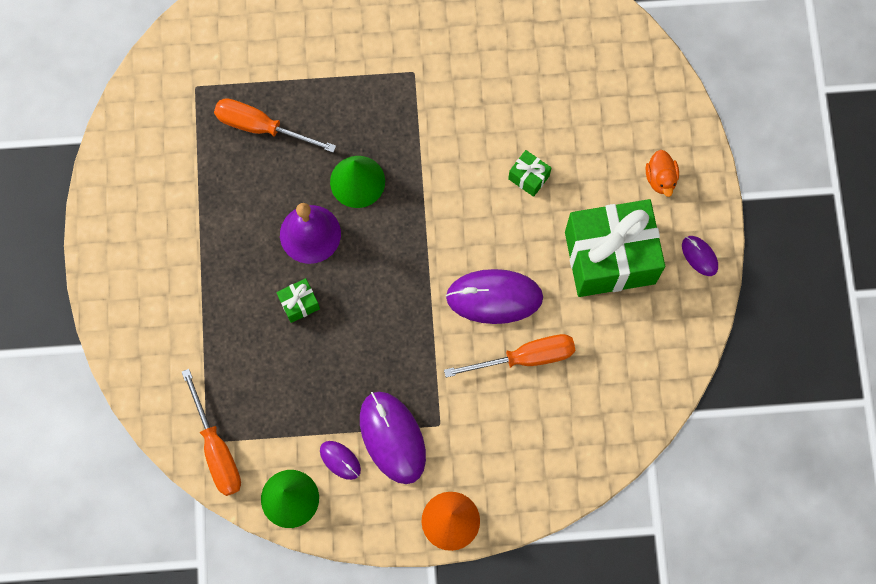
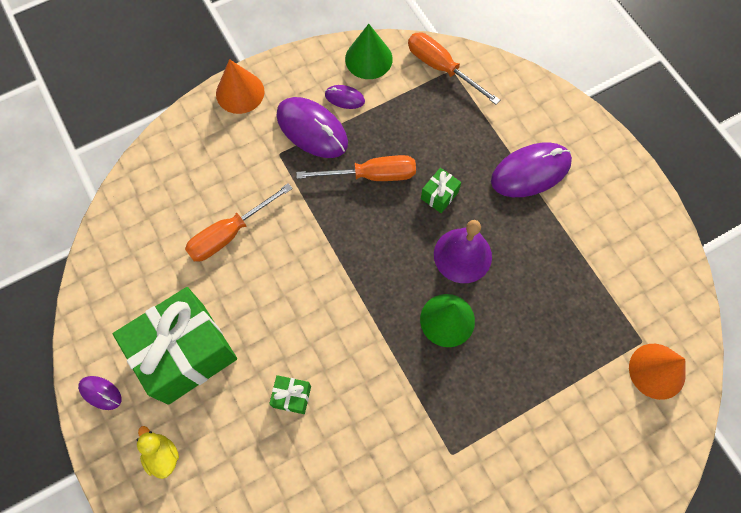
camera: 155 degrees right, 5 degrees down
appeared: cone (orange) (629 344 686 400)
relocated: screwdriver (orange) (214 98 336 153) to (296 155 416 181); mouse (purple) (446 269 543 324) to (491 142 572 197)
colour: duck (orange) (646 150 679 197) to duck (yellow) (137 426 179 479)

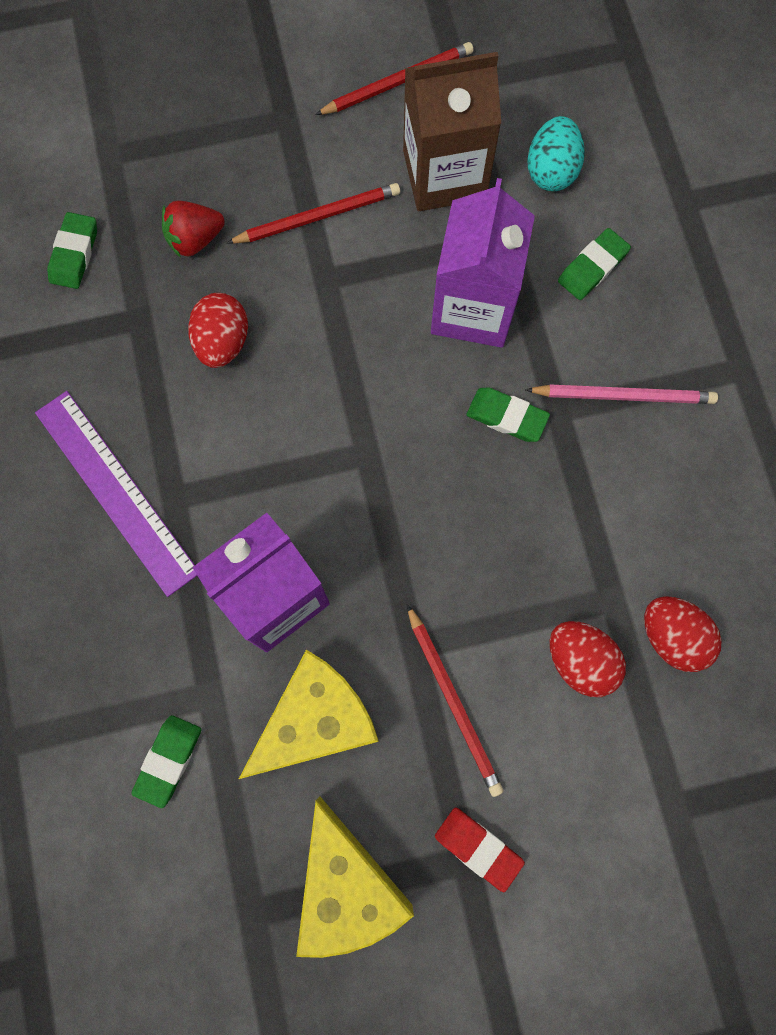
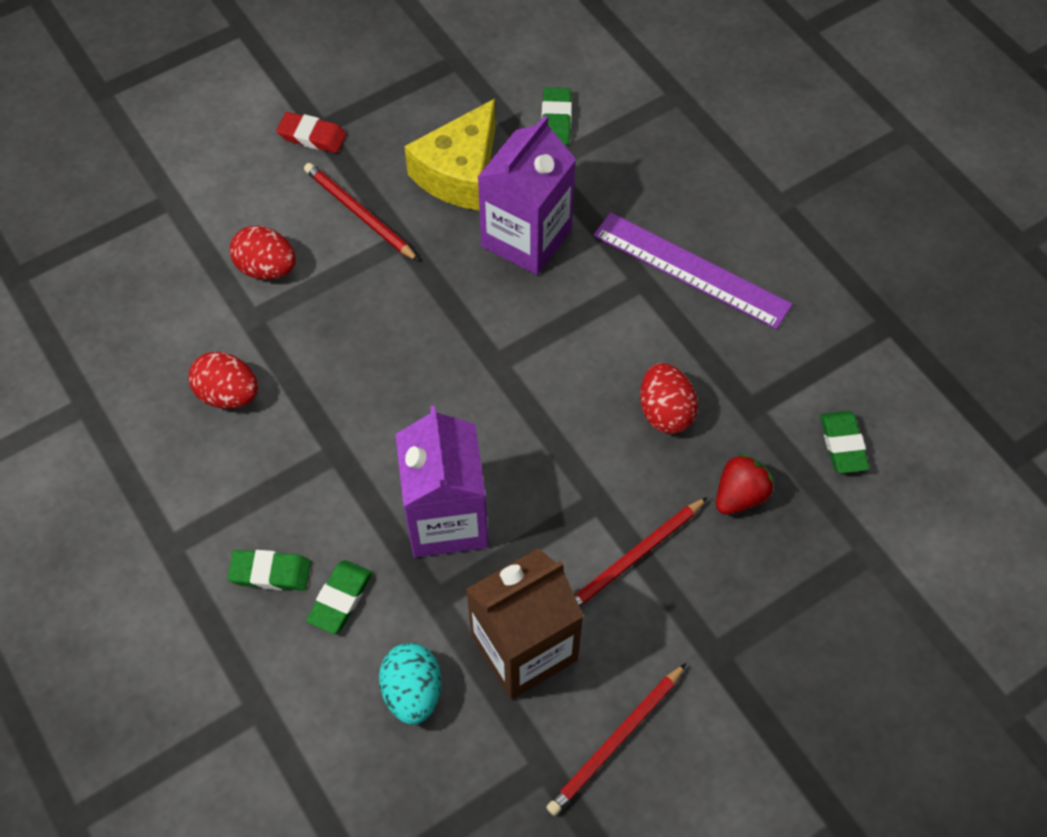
camera: 160 degrees right, 15 degrees down
missing: cheese (yellow) (296 797 414 958); pencil (pink) (525 384 718 404)
relocated: eraser (green) (466 387 550 442) to (227 550 311 591); egg (red) (644 596 722 672) to (188 351 258 409)

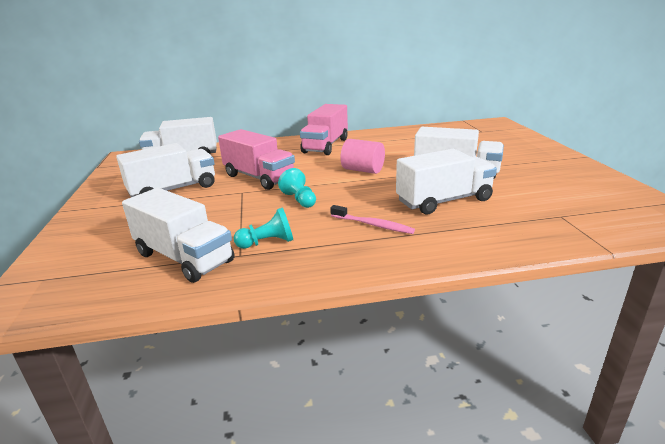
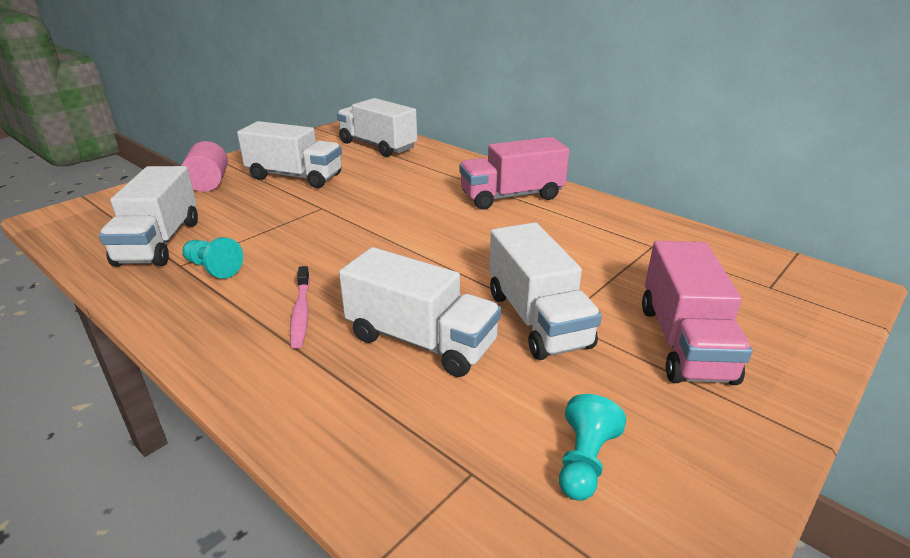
camera: 50 degrees right, 5 degrees up
relocated: truck (pink) (218 129 295 190) to (642 241 752 385); pawn (turquoise) (278 168 316 208) to (559 394 626 500); cylinder (pink) (340 139 385 174) to (181 141 228 192)

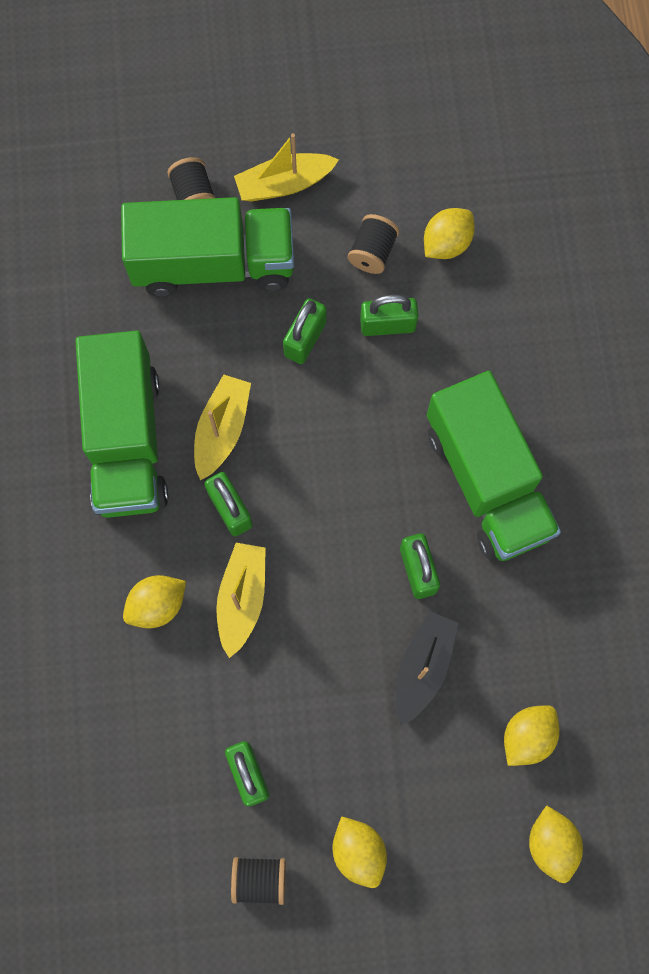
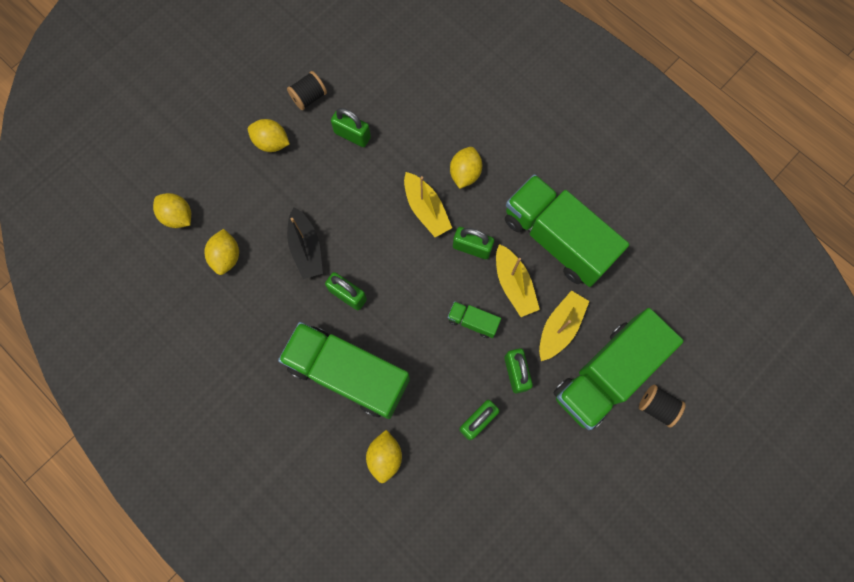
camera: 140 degrees right, 0 degrees up
missing: spool (black) (348 214 399 274)
appeared: truck (green) (448 301 501 338)
relocated: boat (yellow) (234 133 339 202) to (539 290 589 361); lemon (yellow) (424 208 475 259) to (366 430 402 483)

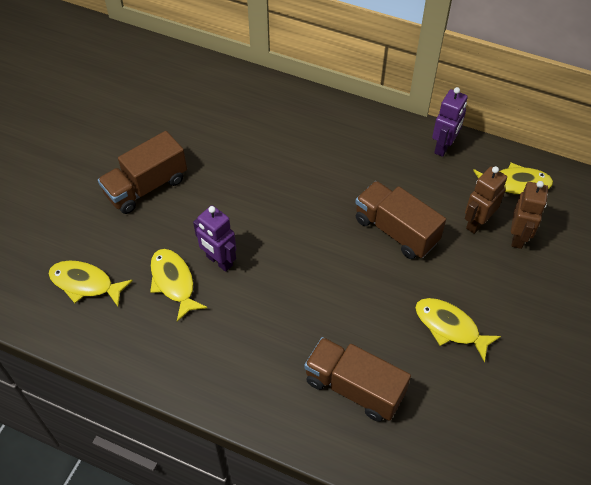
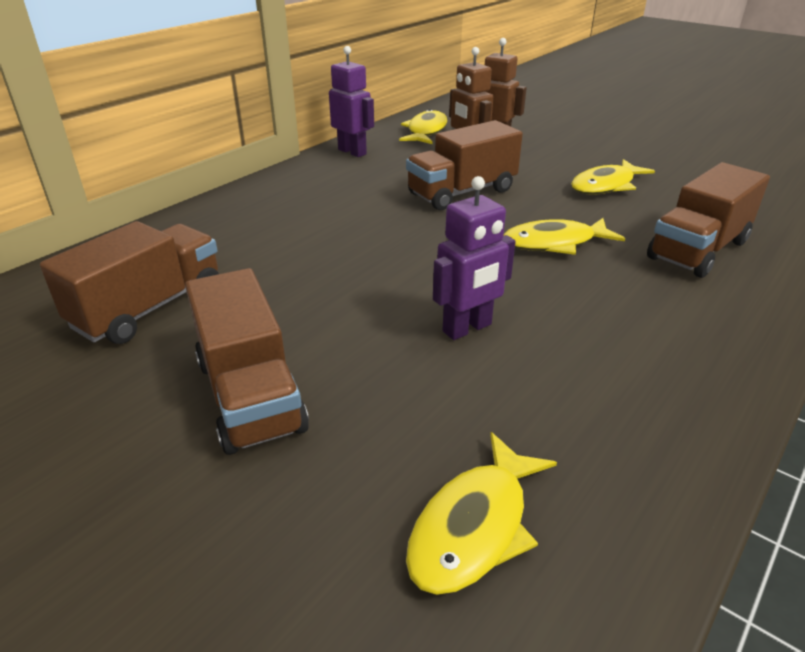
camera: 75 degrees left, 20 degrees down
appeared: truck (brown) (40 221 219 344)
relocated: fish (yellow) (150 249 208 322) to (503 218 625 255)

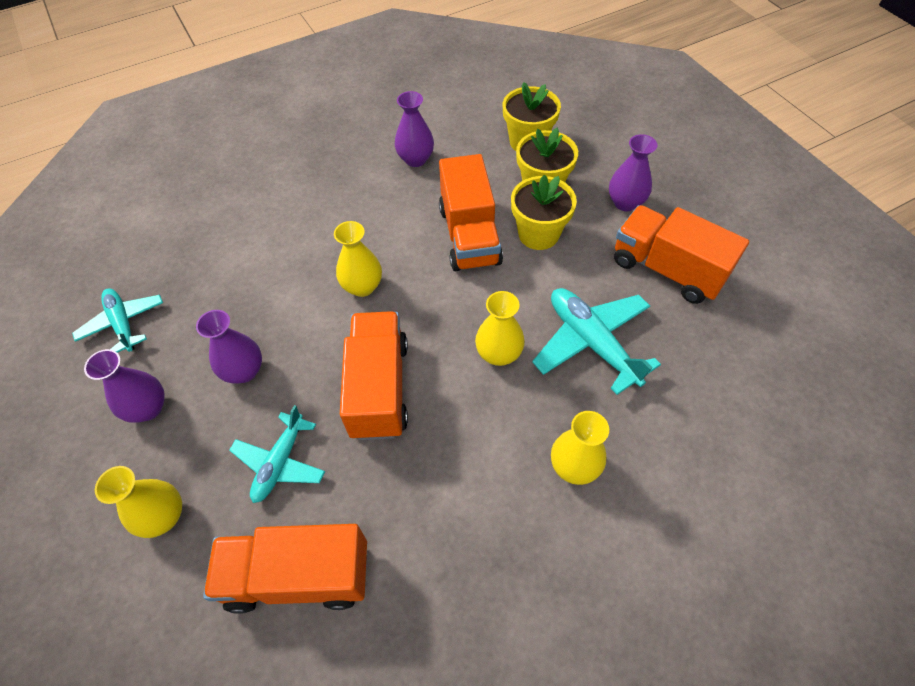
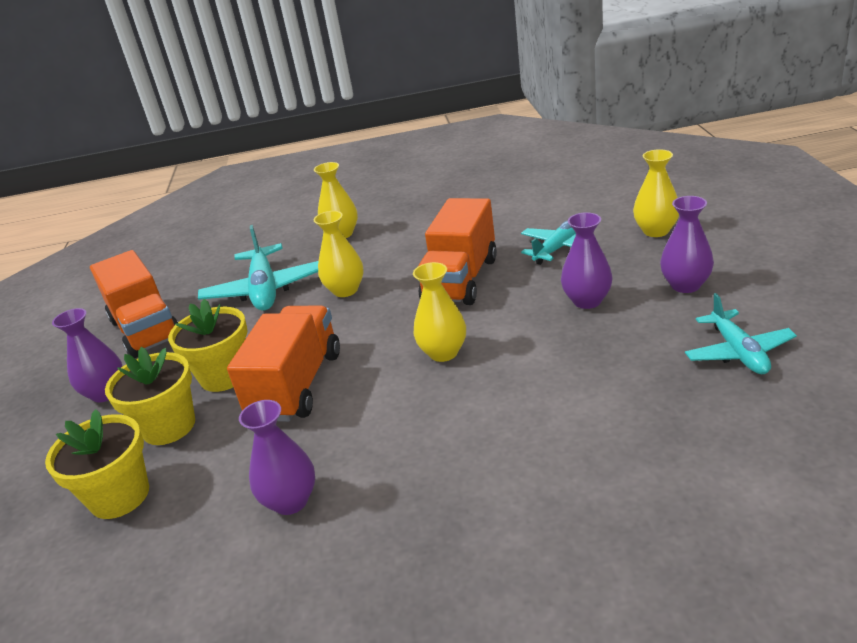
camera: 155 degrees left, 25 degrees down
missing: truck (orange) (203 524 367 614)

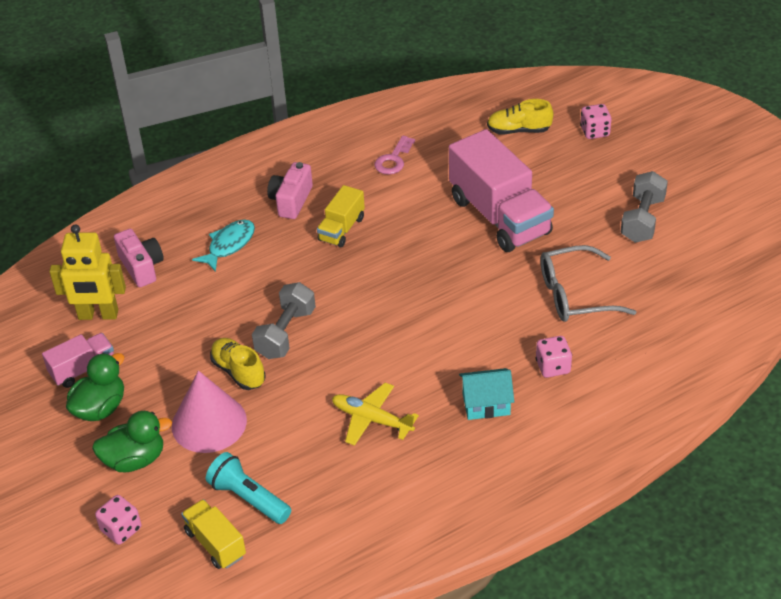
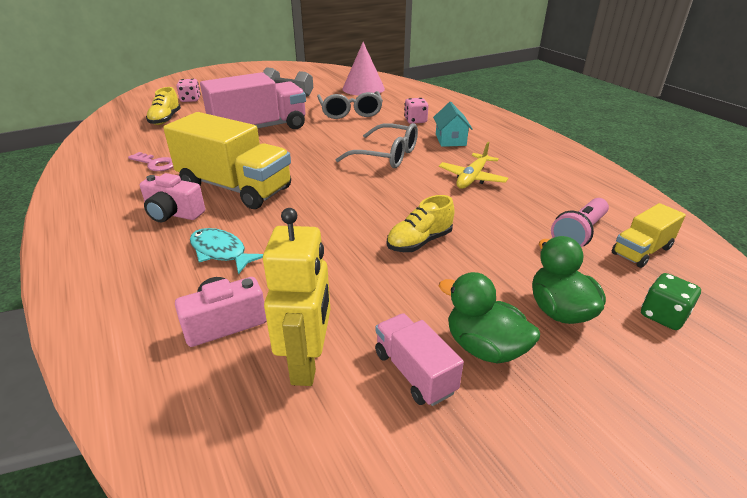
camera: 90 degrees left, 10 degrees down
missing: dumbbell (grey) (252 282 316 359)
appeared: glasses (grey) (335 123 418 168)
relocated: cone (pink) (172 371 247 453) to (343 42 385 96)
colour: dice (pink) (95 495 141 545) to dice (green) (641 273 701 330); flashlight (turquoise) (206 452 291 524) to flashlight (pink) (551 198 609 247)
size: truck (yellow) (317 185 365 247) = (163 112 291 209) x2.00

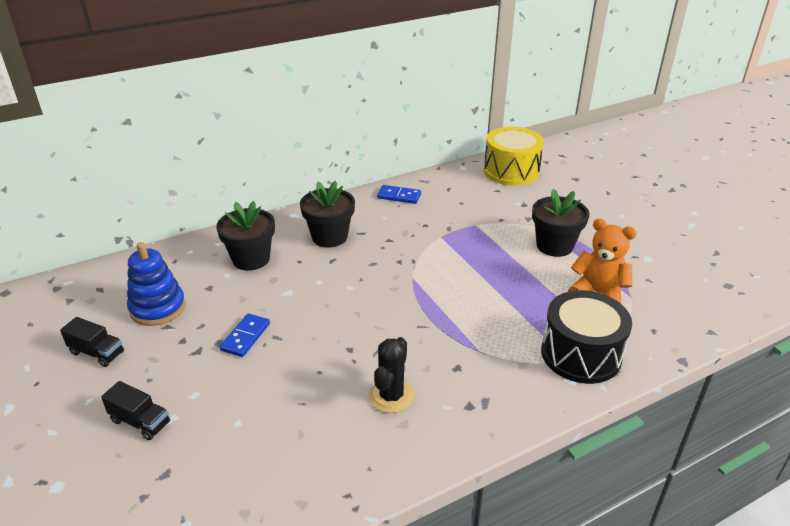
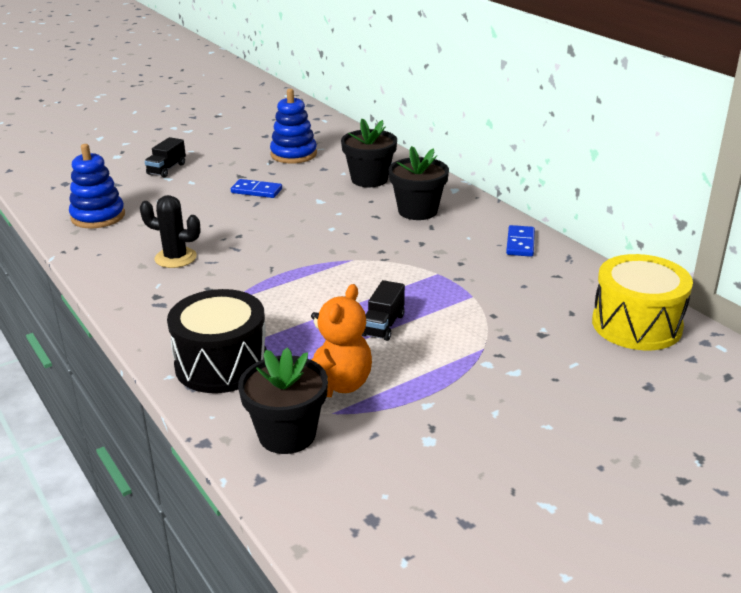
camera: 85 degrees right, 5 degrees down
appeared: stacking toy (blue) (69 144 125 228)
relocated: truck (black) (60 317 124 367) to (362 280 405 341); flower pot (black) (532 189 589 257) to (238 347 328 454)

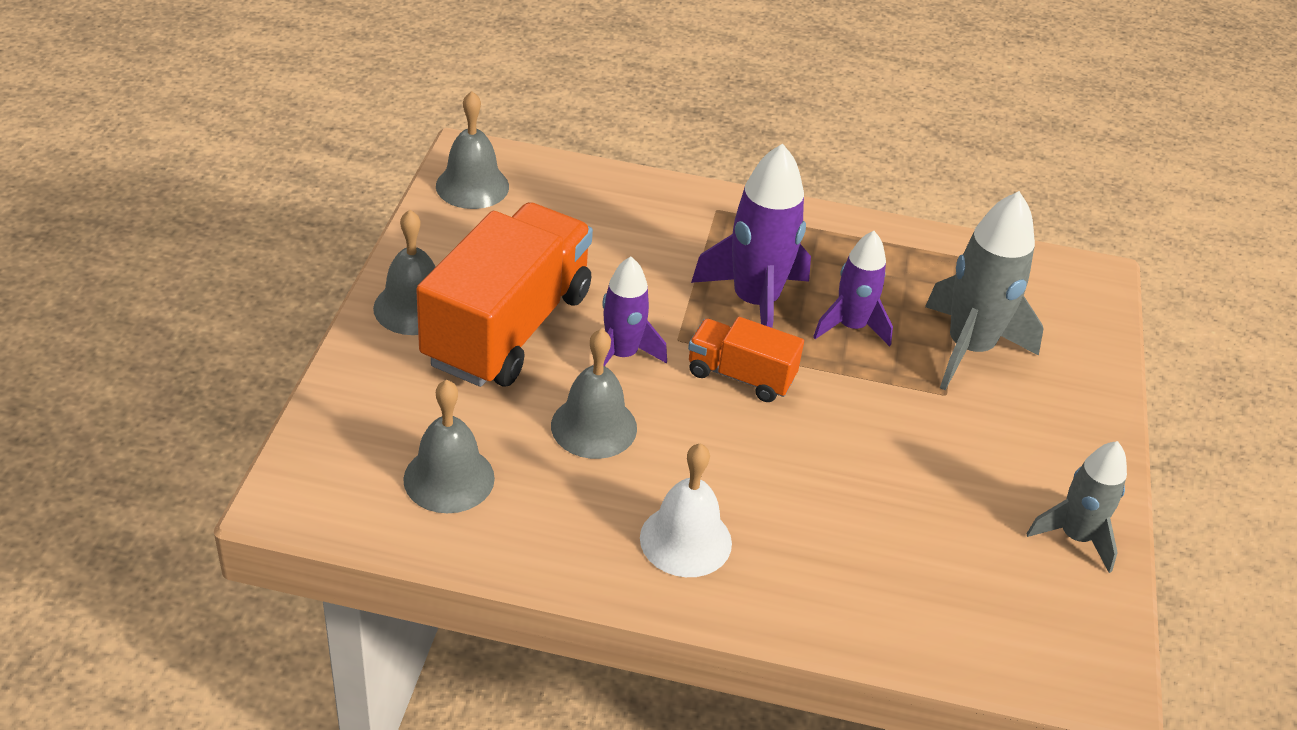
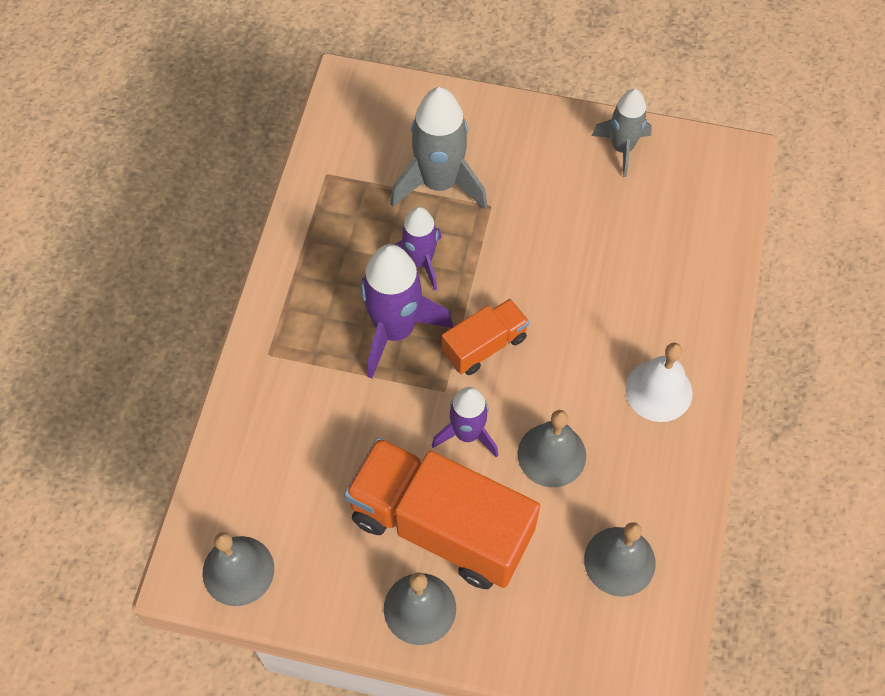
camera: 85 degrees left, 20 degrees up
spun: truck (orange) (688 317 804 402) = (442 299 529 375) 150 degrees counterclockwise

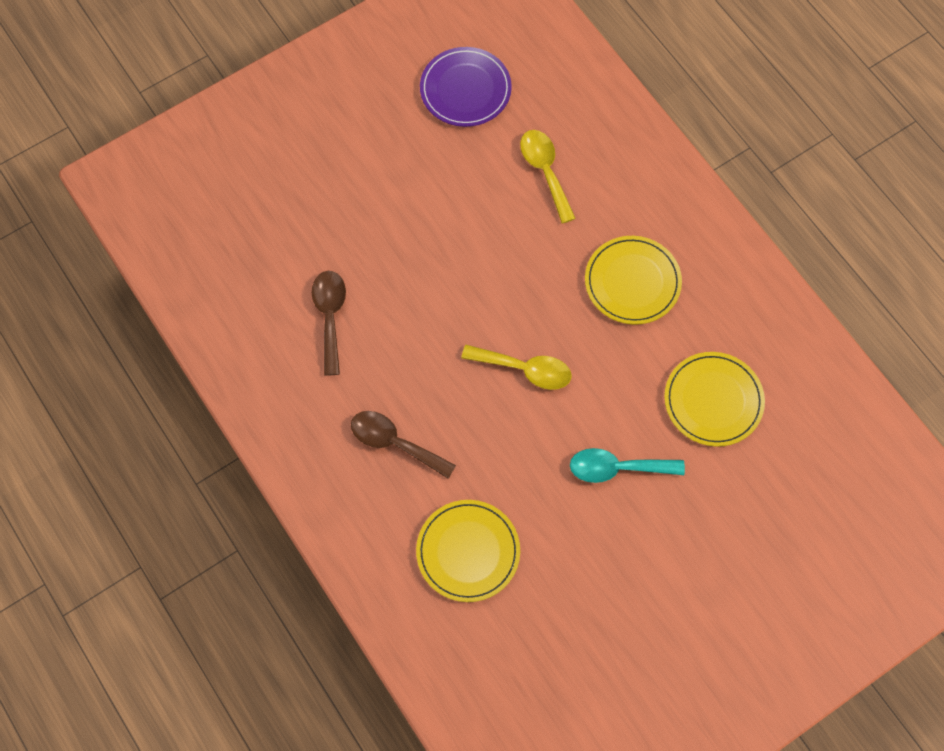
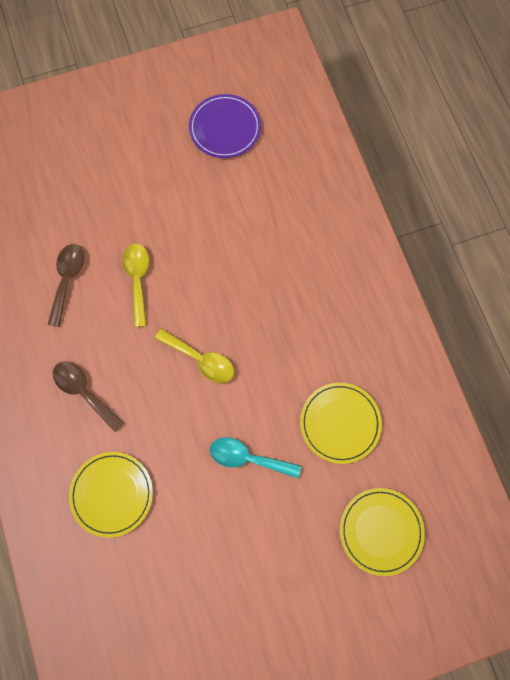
camera: 15 degrees right, 5 degrees up
relocated: spoon (yellow) (520 130 576 223) to (122 243 149 327); plate (yellow) (585 236 682 325) to (340 488 425 576)

